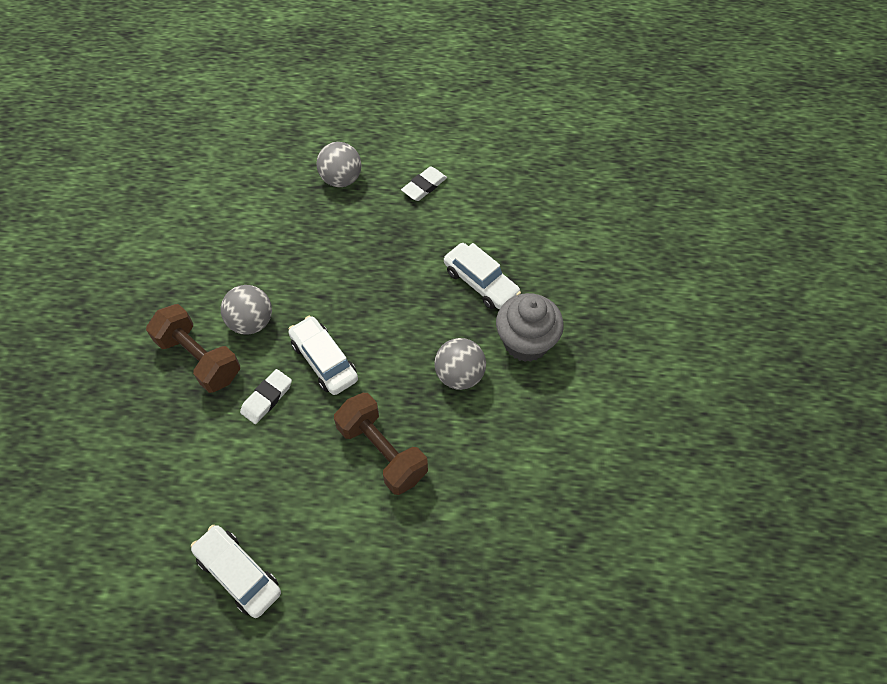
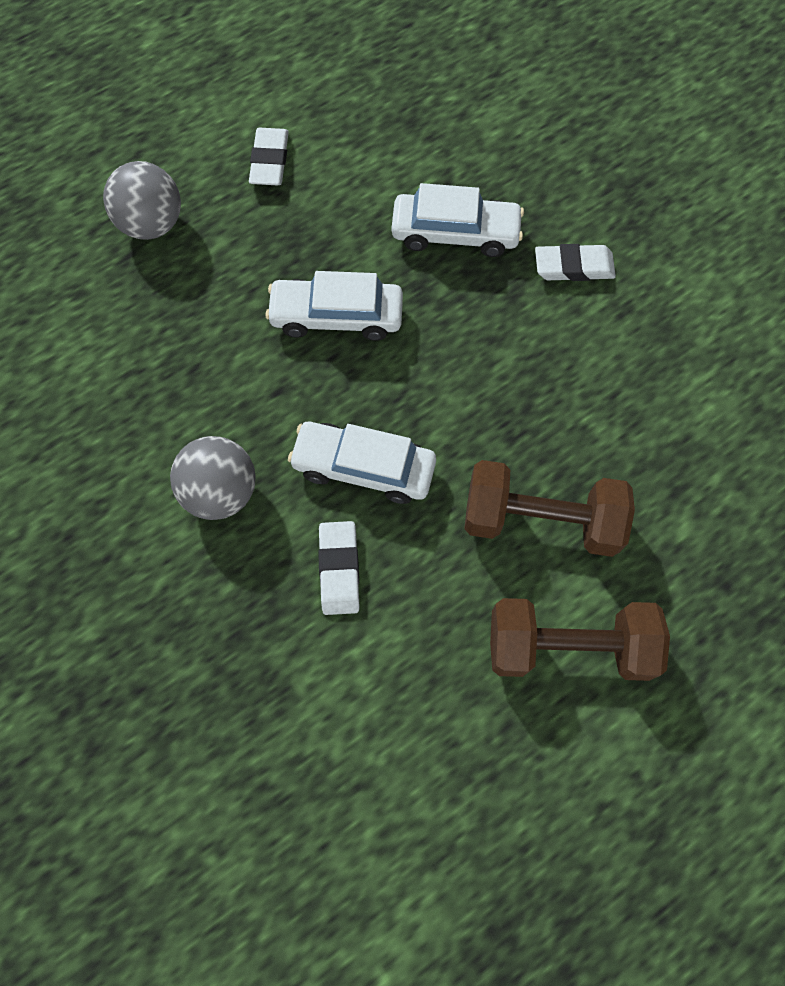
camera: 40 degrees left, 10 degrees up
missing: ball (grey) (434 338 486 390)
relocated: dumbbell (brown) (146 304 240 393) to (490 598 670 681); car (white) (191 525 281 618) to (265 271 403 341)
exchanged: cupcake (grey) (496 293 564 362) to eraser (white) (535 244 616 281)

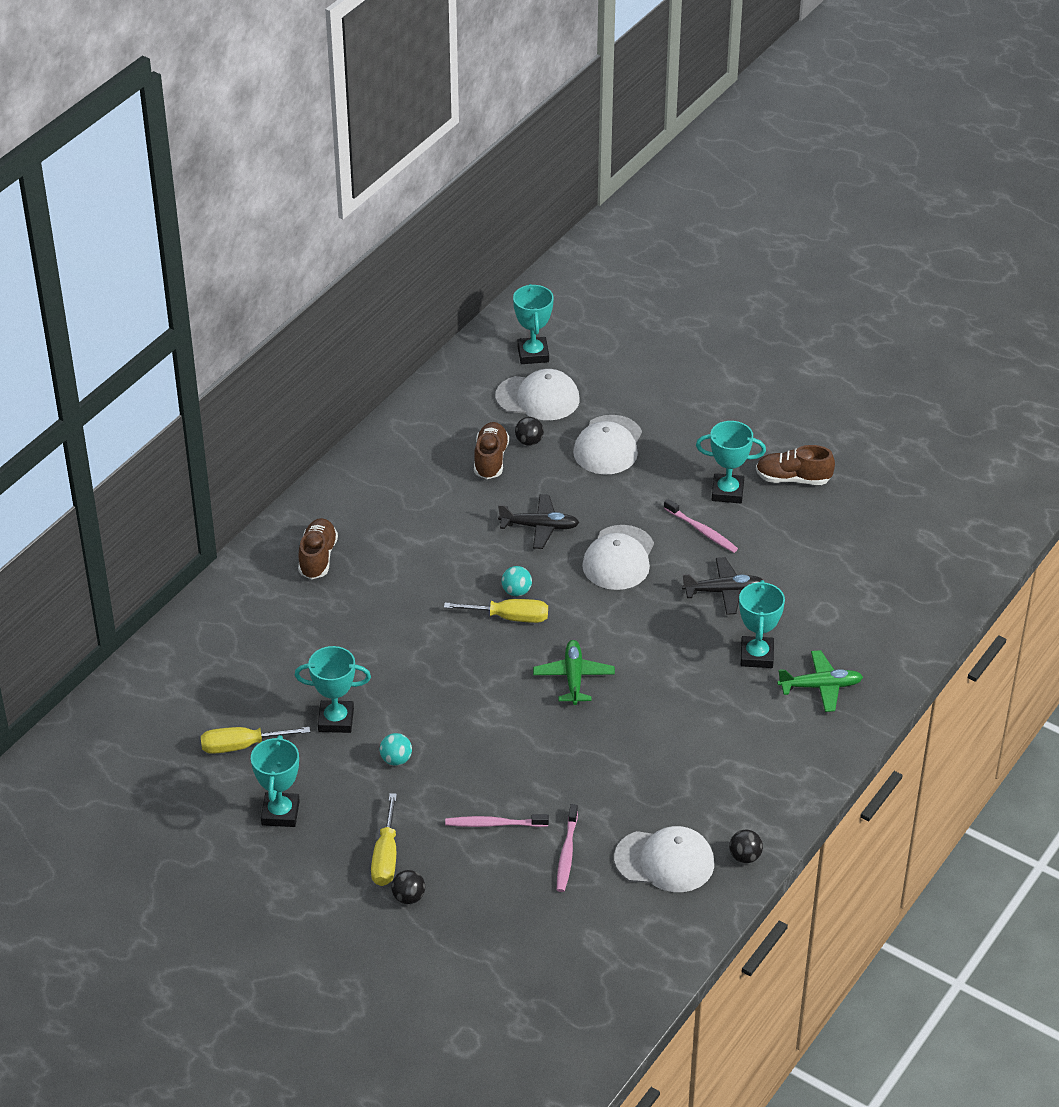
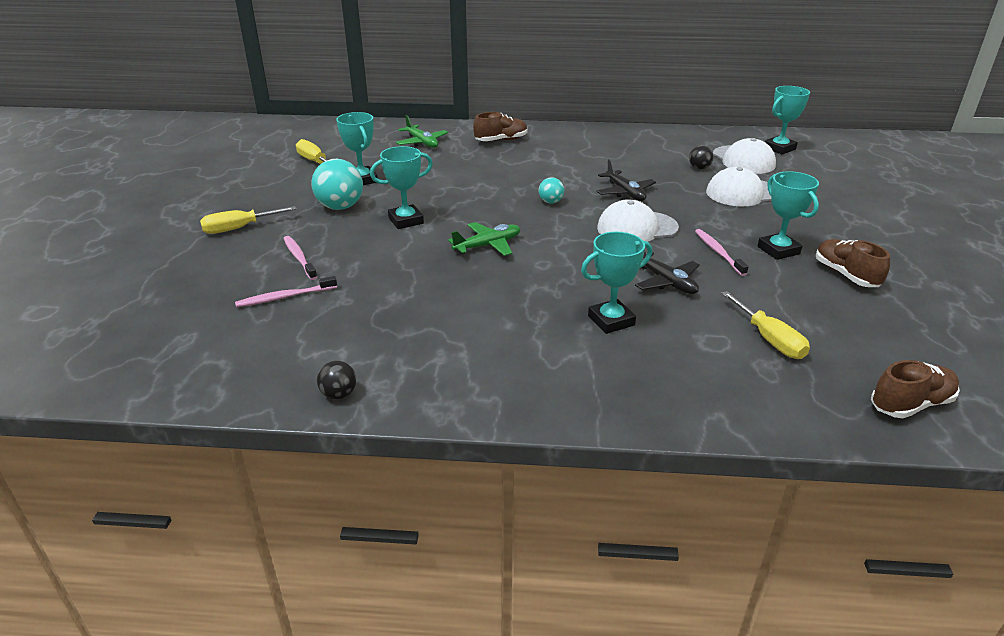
camera: 60 degrees right, 10 degrees down
missing: ball (black) (391 870 425 904); cap (white) (614 826 714 892)
relocated: trophy (turquoise) (251 735 300 827) to (370 146 433 229); screwdriver (yellow) (444 599 548 623) to (721 291 810 359); shoe (brown) (474 422 509 479) to (871 360 960 418); plane (green) (777 650 863 712) to (396 115 448 148)
spun: toothbrush (pink) (664 499 738 553) = (695 229 749 276) 150 degrees clockwise
size: ball (turquoise) (380 733 412 766) = (311 159 363 210) x1.91

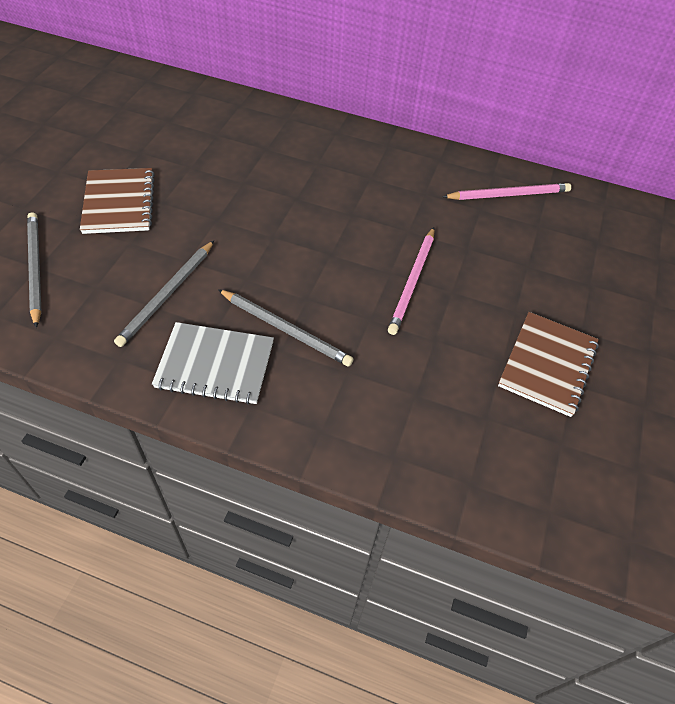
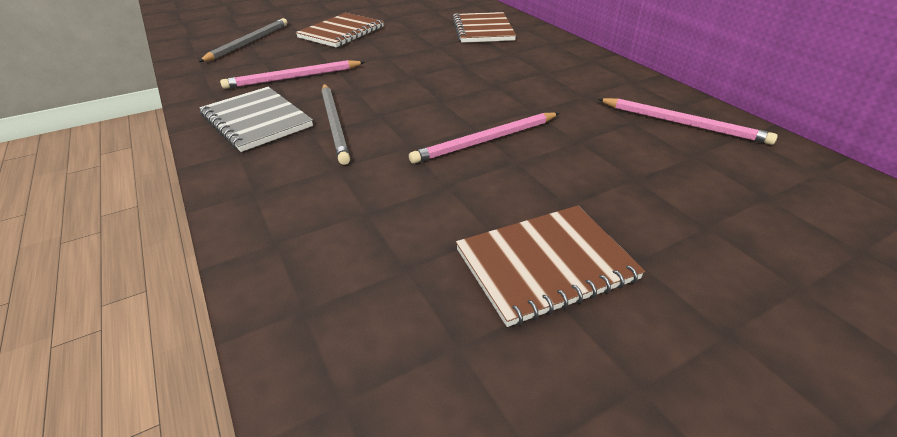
camera: 45 degrees right, 15 degrees down
appeared: notebook (brown) (453 12 516 43)
colour: pencil (grey) (114 241 214 347) to pencil (pink) (220 60 365 89)

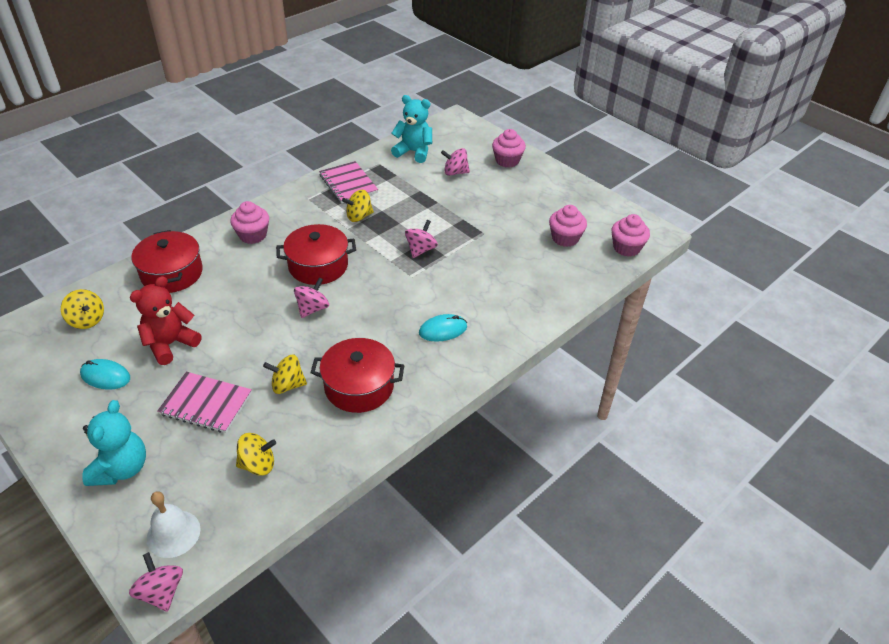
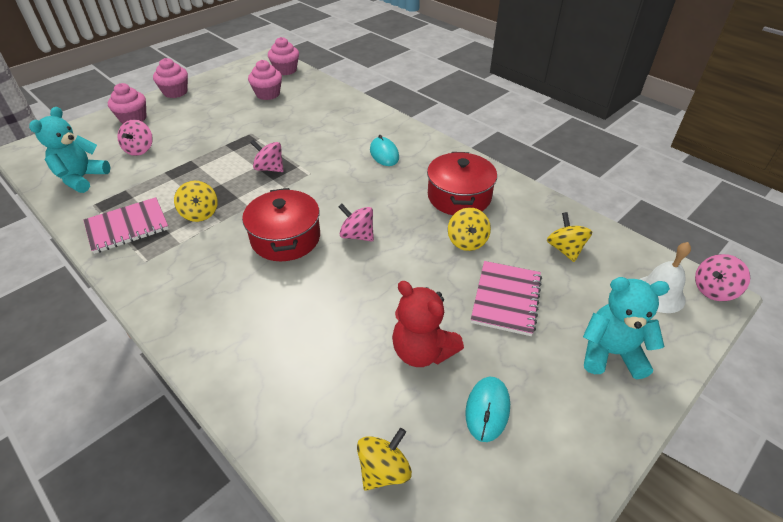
camera: 90 degrees left, 0 degrees up
missing: pot (red) (132 230 203 293)
relocated: cupcake (pink) (230 201 269 244) to (153 58 188 98)

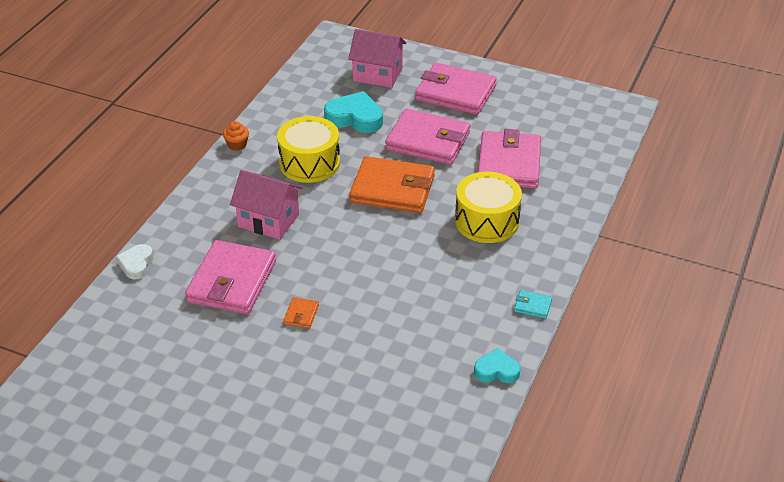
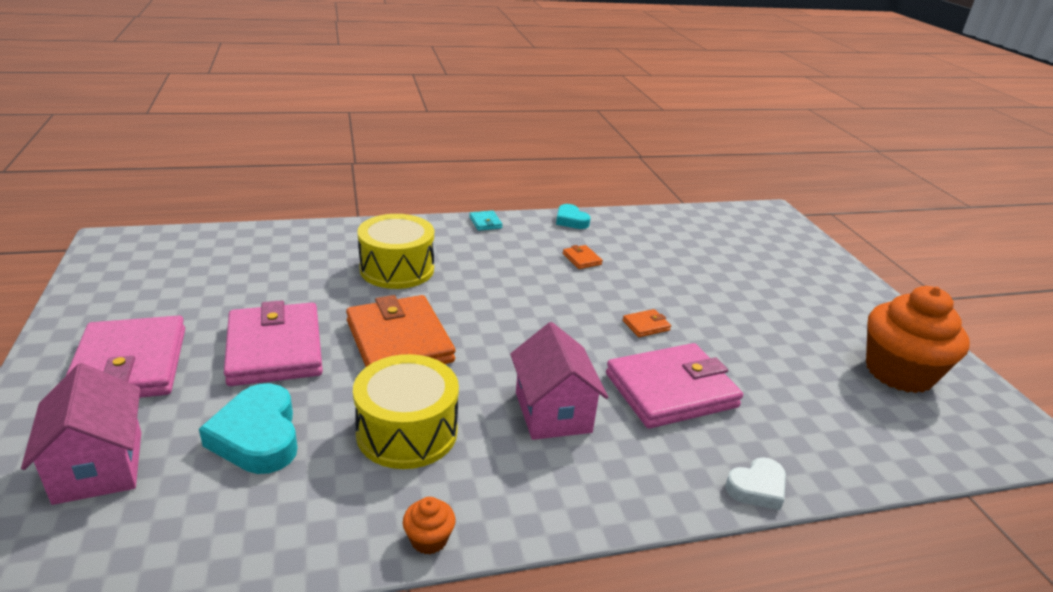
camera: 130 degrees left, 10 degrees down
missing: wallet (pink) (478 129 541 188)
appeared: wallet (orange) (563 245 603 269); cupcake (orange) (866 286 970 393)

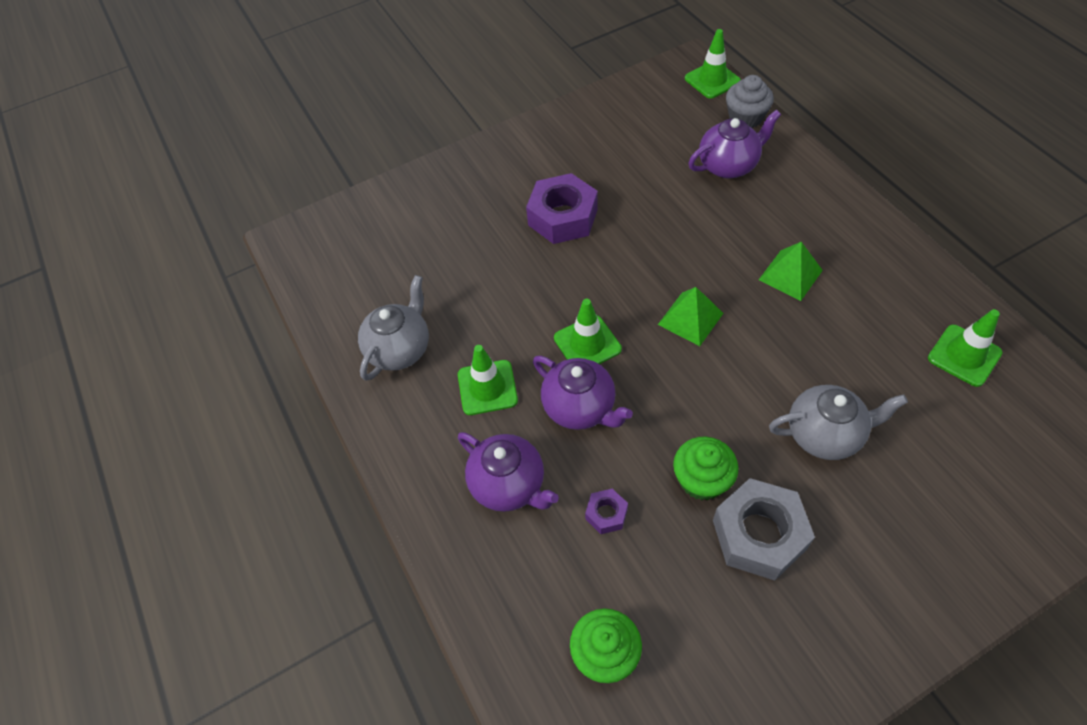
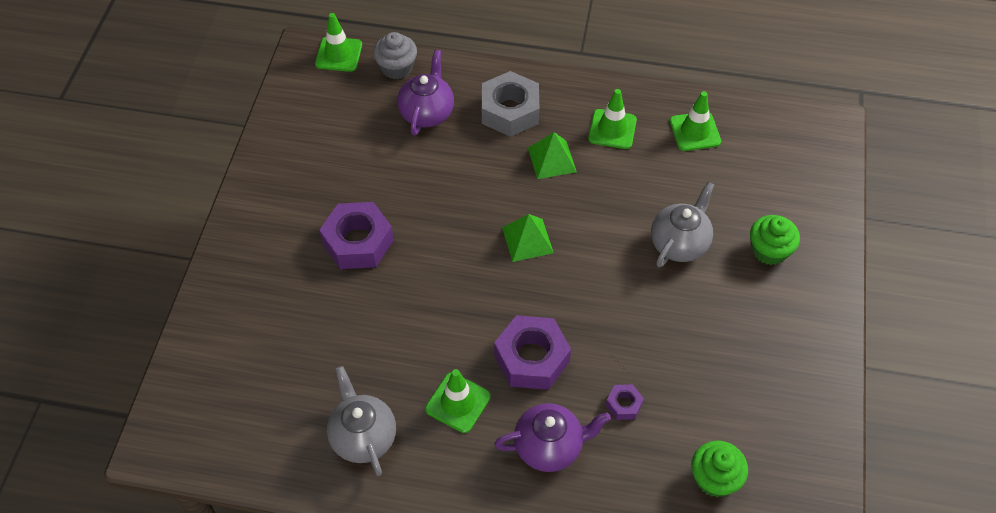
camera: 55 degrees left, 0 degrees up
relocated: traffic cone (green) (554 299 622 364) to (588 89 637 149); cupcake (green) (673 436 738 500) to (750 215 800 265); nut (grey) (713 478 815 581) to (482 71 539 137)
exchanged: teapot (purple) (533 356 633 430) to nut (purple) (494 315 571 390)

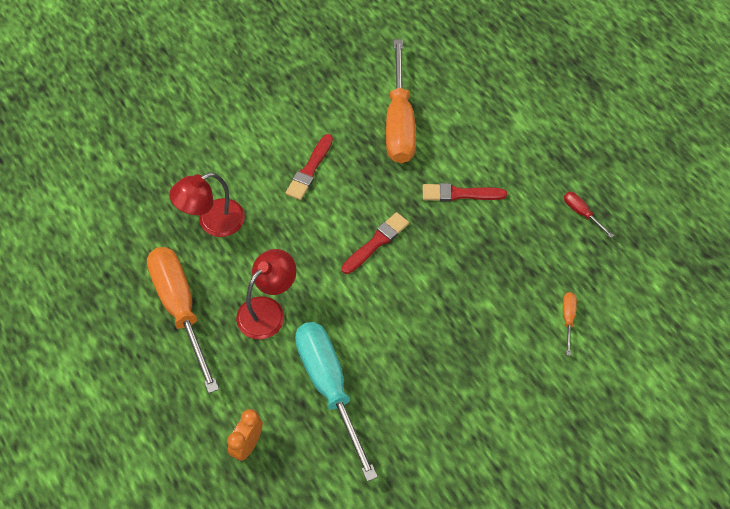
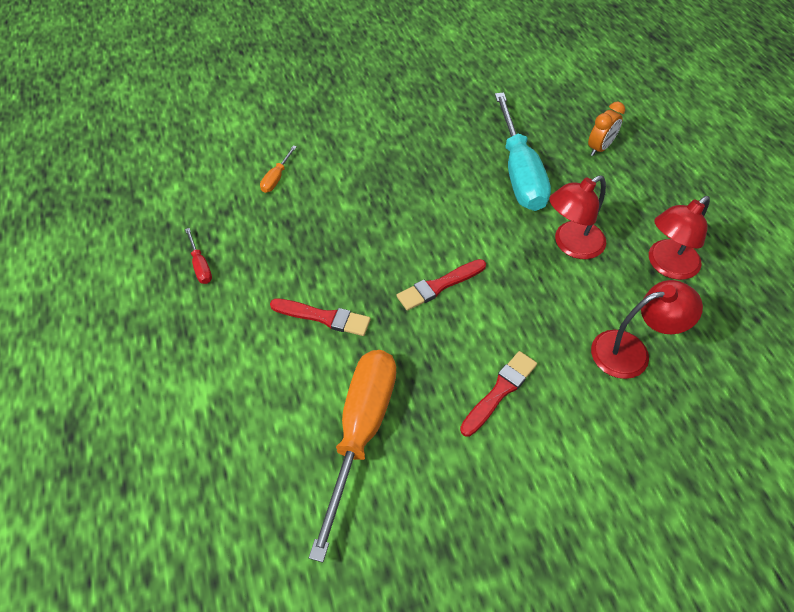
camera: 165 degrees left, 5 degrees down
exchanged: screwdriver (orange) (147 247 219 393) to lamp (red) (649 196 710 280)

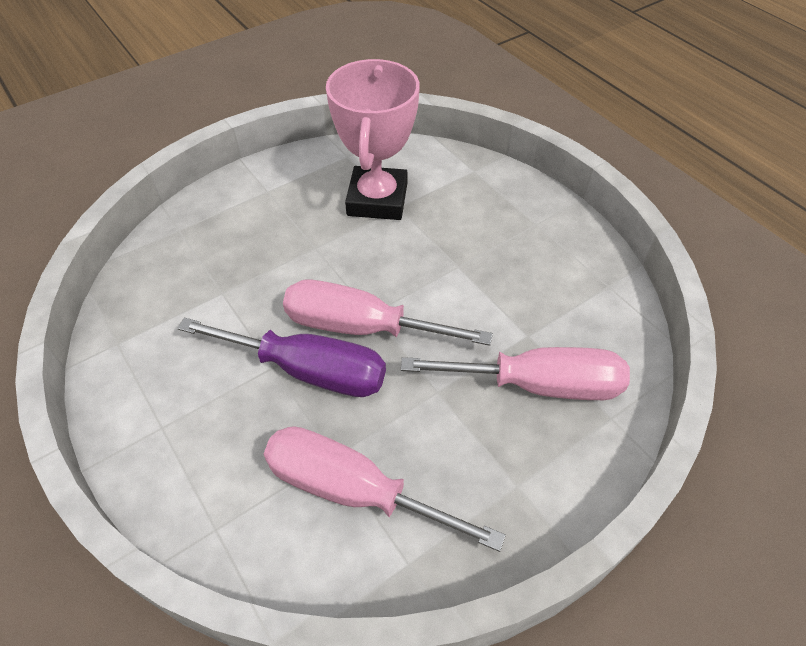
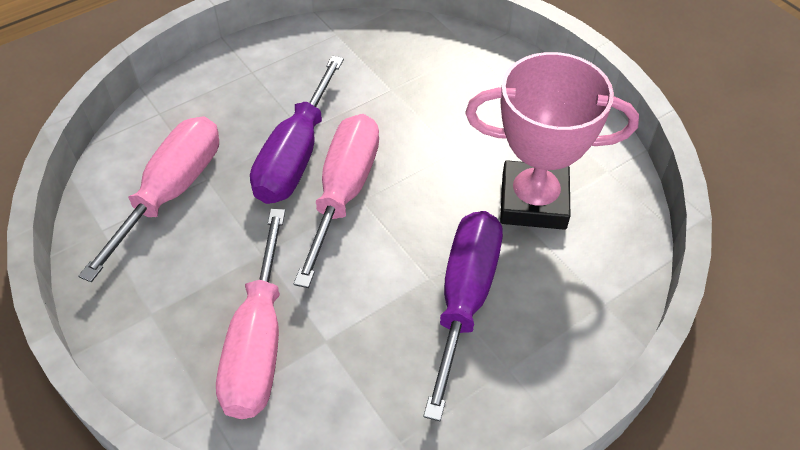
camera: 90 degrees right, 0 degrees up
appeared: screwdriver (purple) (423 211 503 421)

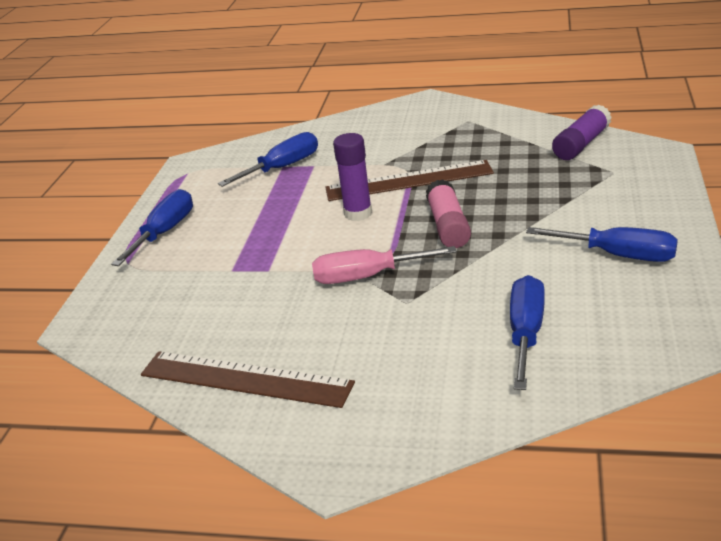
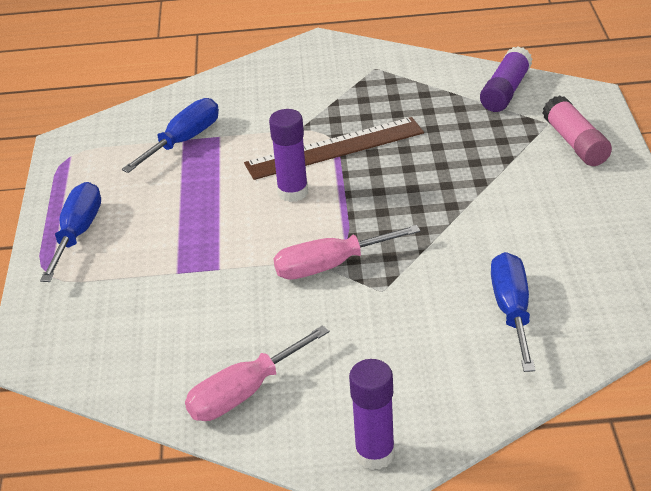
camera: 15 degrees left, 5 degrees up
missing: screwdriver (blue) (526 227 678 262)
appeared: glue stick (purple) (349 359 395 470)
relocated: glue stick (pink) (426 179 471 248) to (542 96 612 166)
exchanged: ruler (brown) (141 351 355 408) to screwdriver (pink) (185 325 329 421)

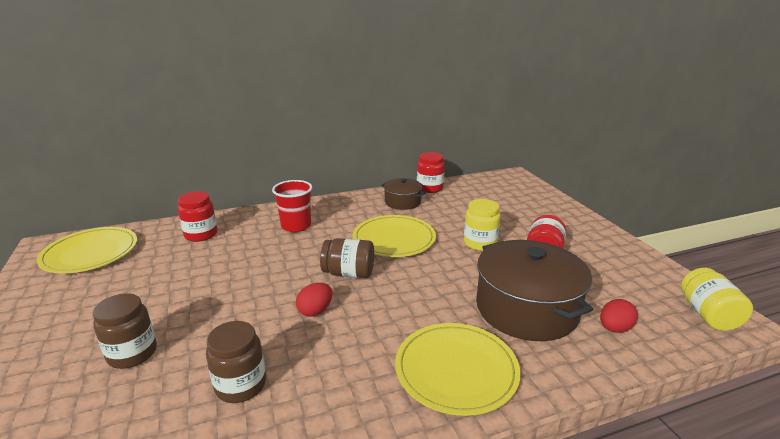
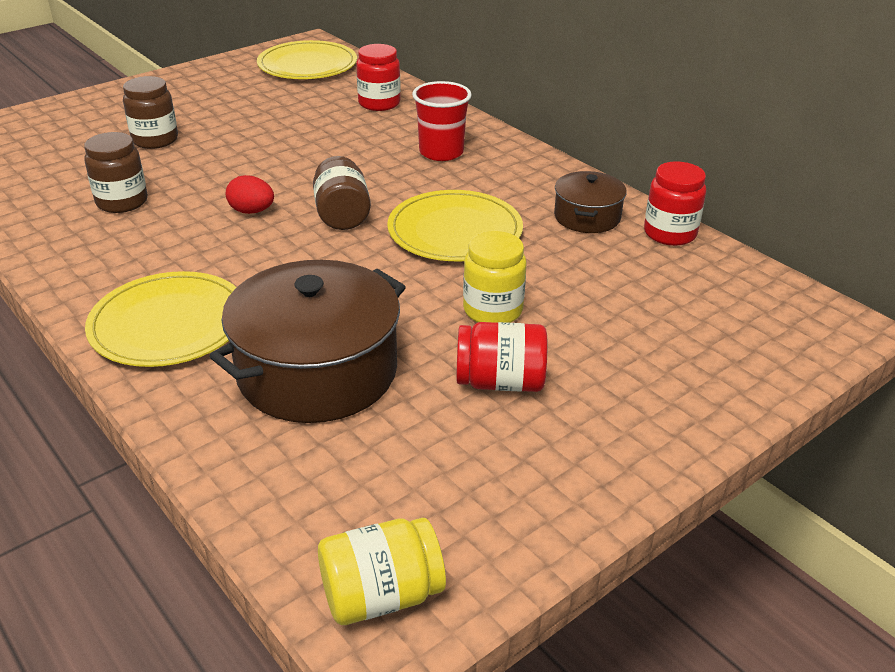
camera: 70 degrees right, 10 degrees up
missing: egg (red) (600 299 638 333)

